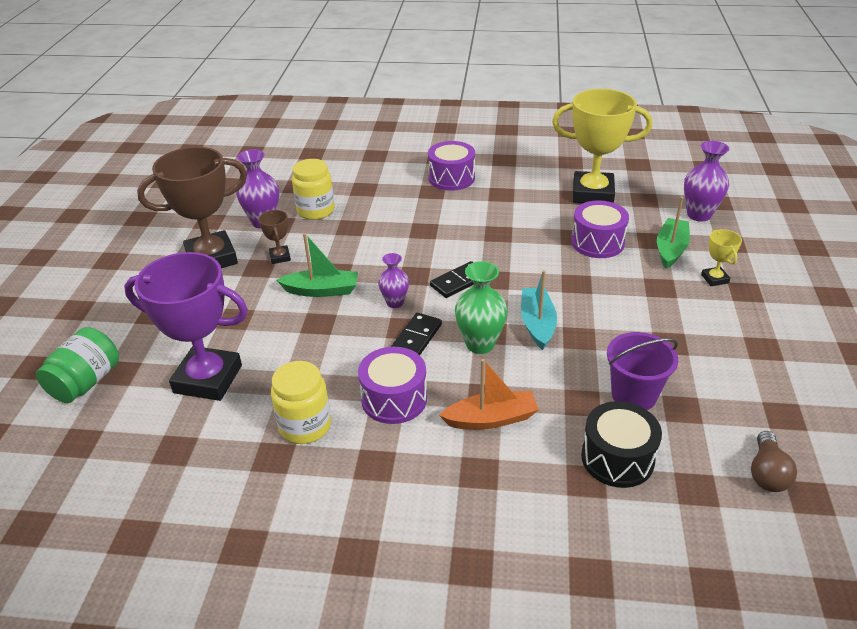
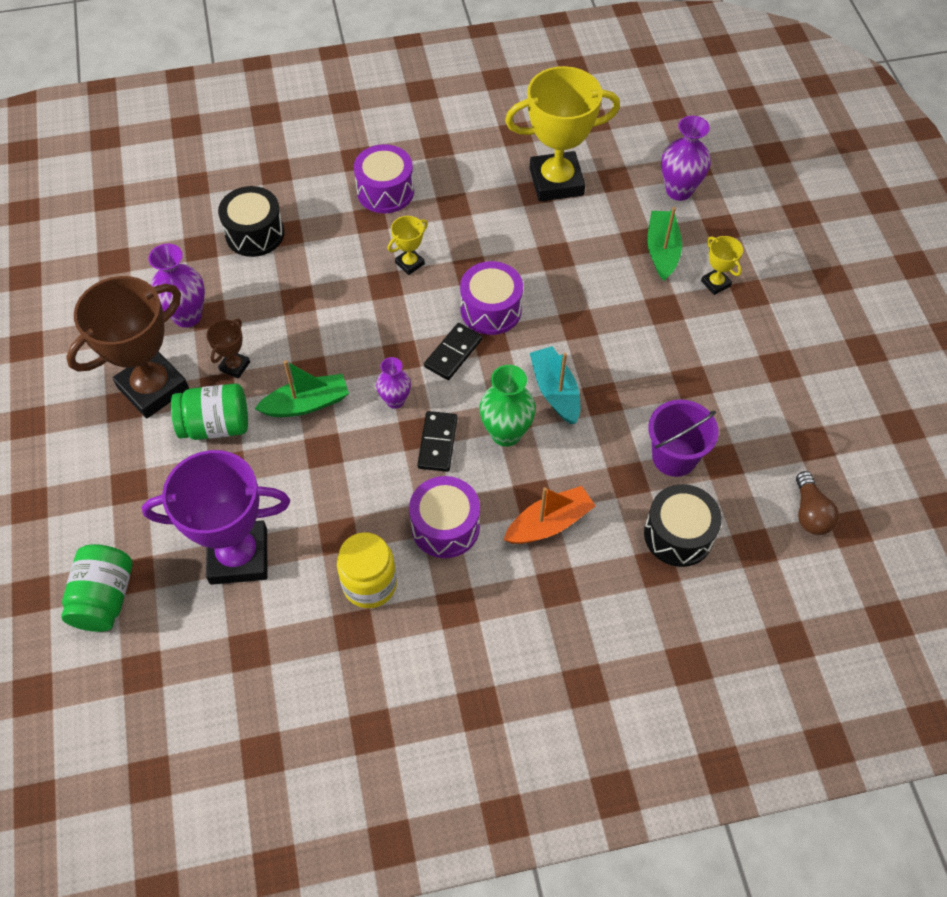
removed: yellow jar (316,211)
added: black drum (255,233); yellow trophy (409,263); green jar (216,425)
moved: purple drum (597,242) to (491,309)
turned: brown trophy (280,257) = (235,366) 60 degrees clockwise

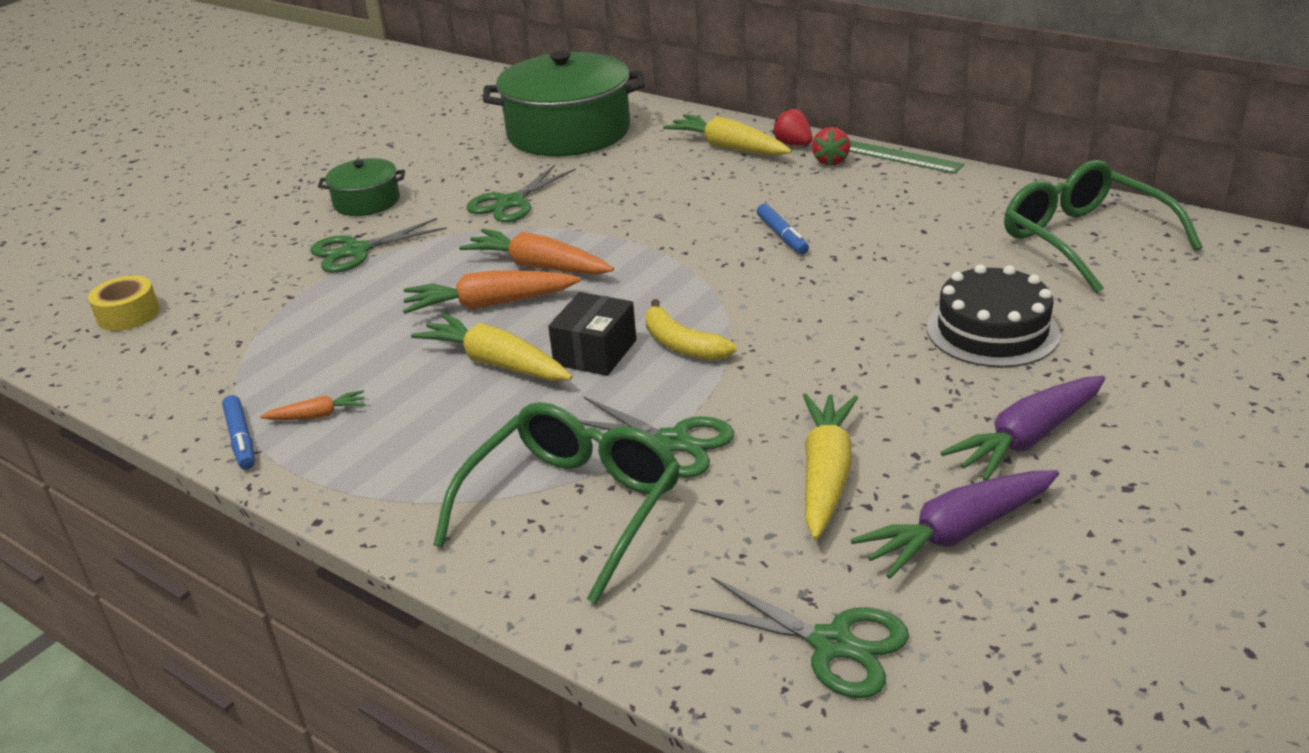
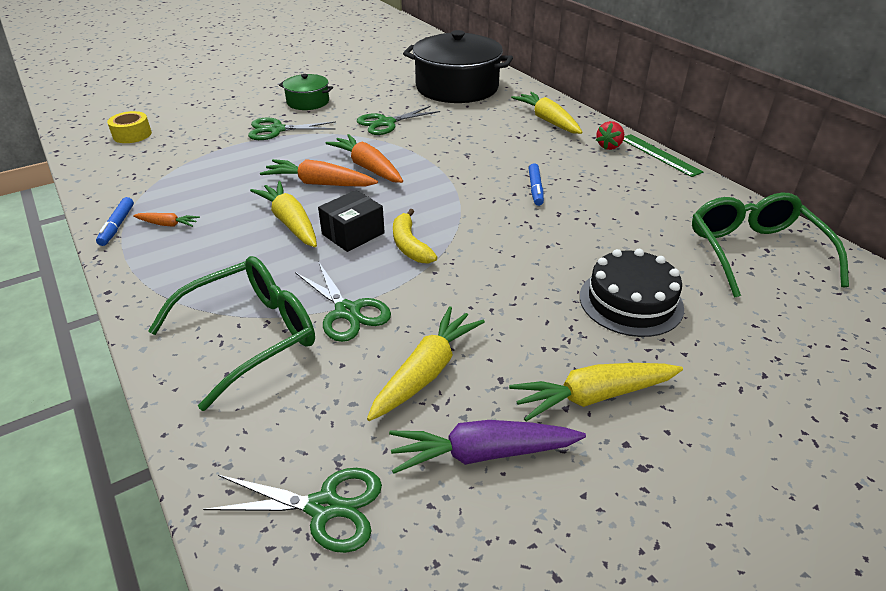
removed: red strawberry (793,144)
recoloured: green pot (568,132) to black pot (457,87); purple carrot (1027,438) to yellow carrot (593,396)
turned: green scissors (832,644) = (324,507) 45 degrees counterclockwise

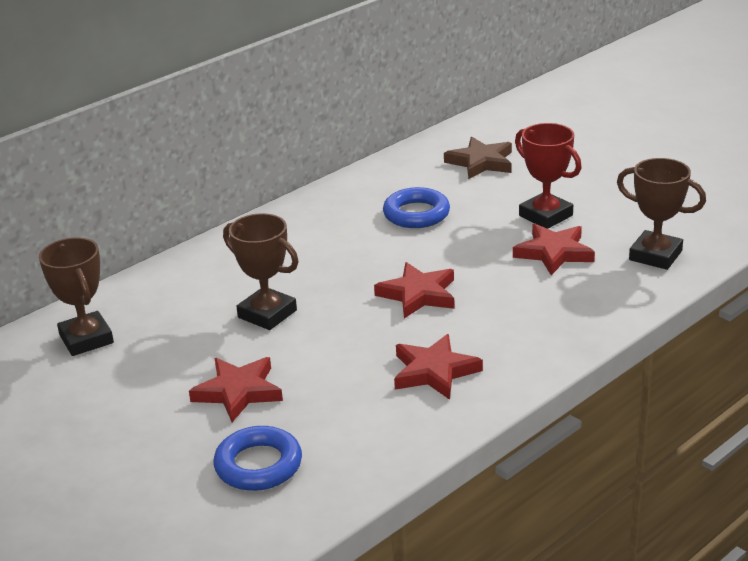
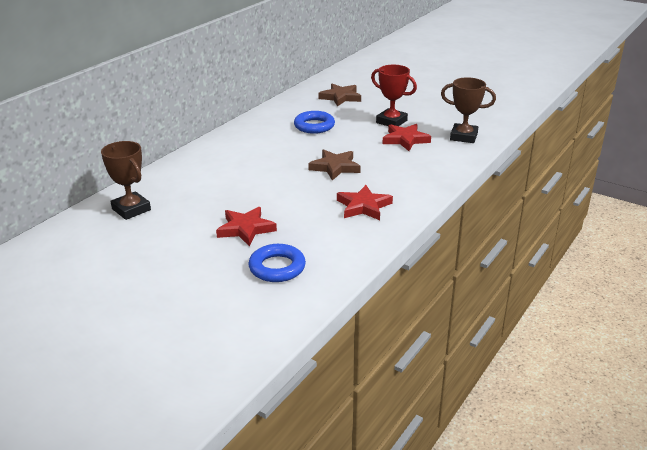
removed: brown trophy (267,314)
recoloured: red star (418,295) to brown star (335,167)

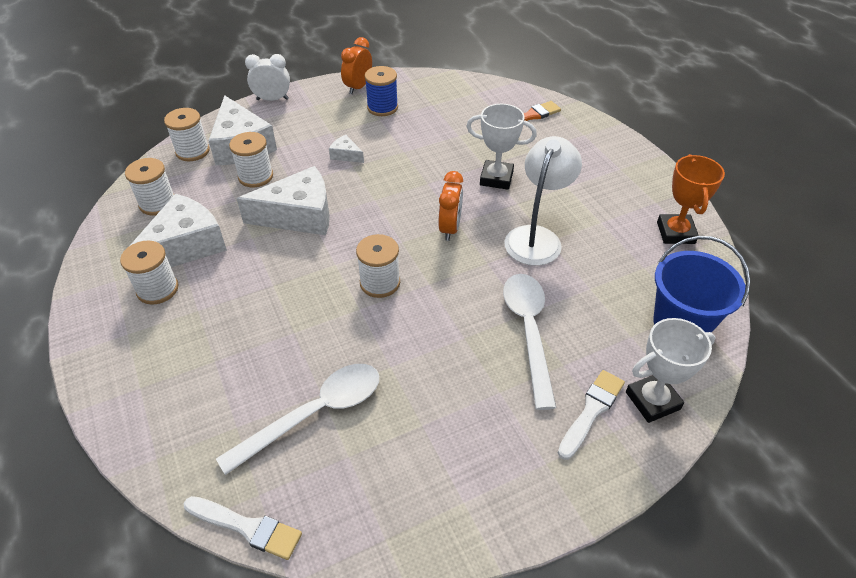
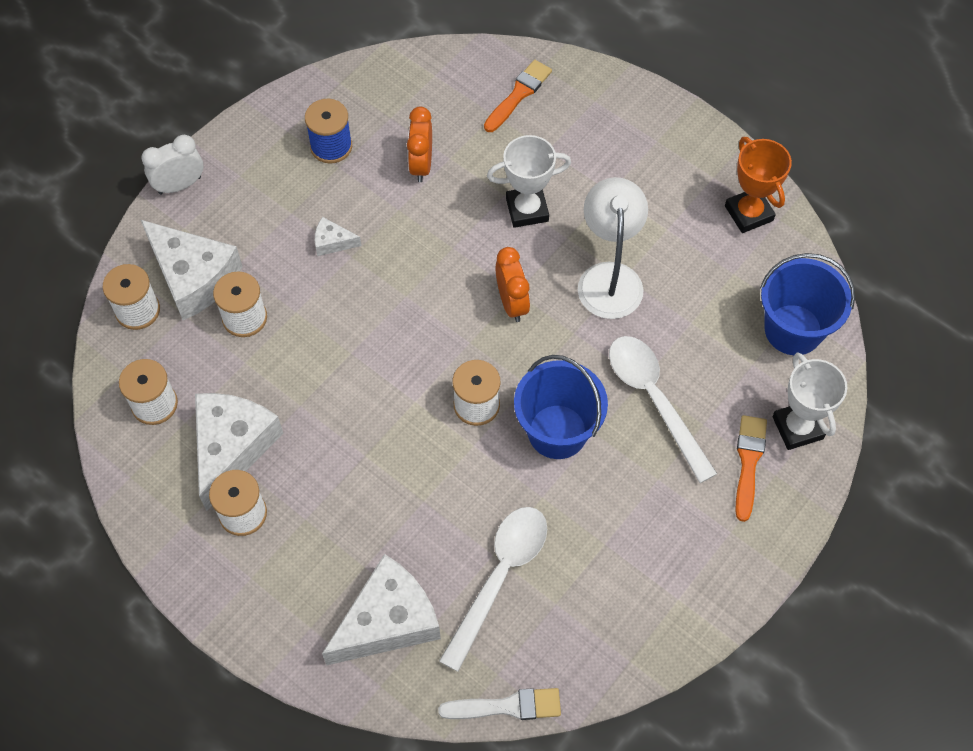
added: blue bucket (557,431)
moved: orange clock (358,87) to (421,165); white cheese (299,215) to (388,621)
recoloured: white brush (591,411) to orange brush (748,463)
turned: white trophy (652,400) = (797,428) 60 degrees counterclockwise

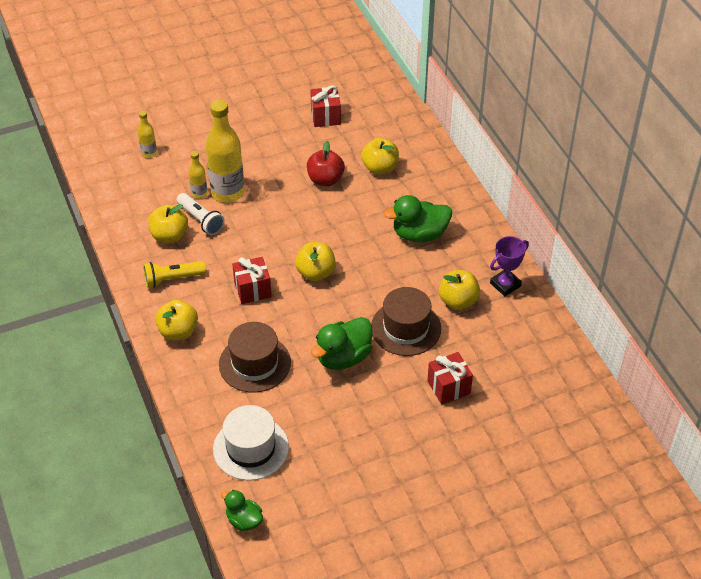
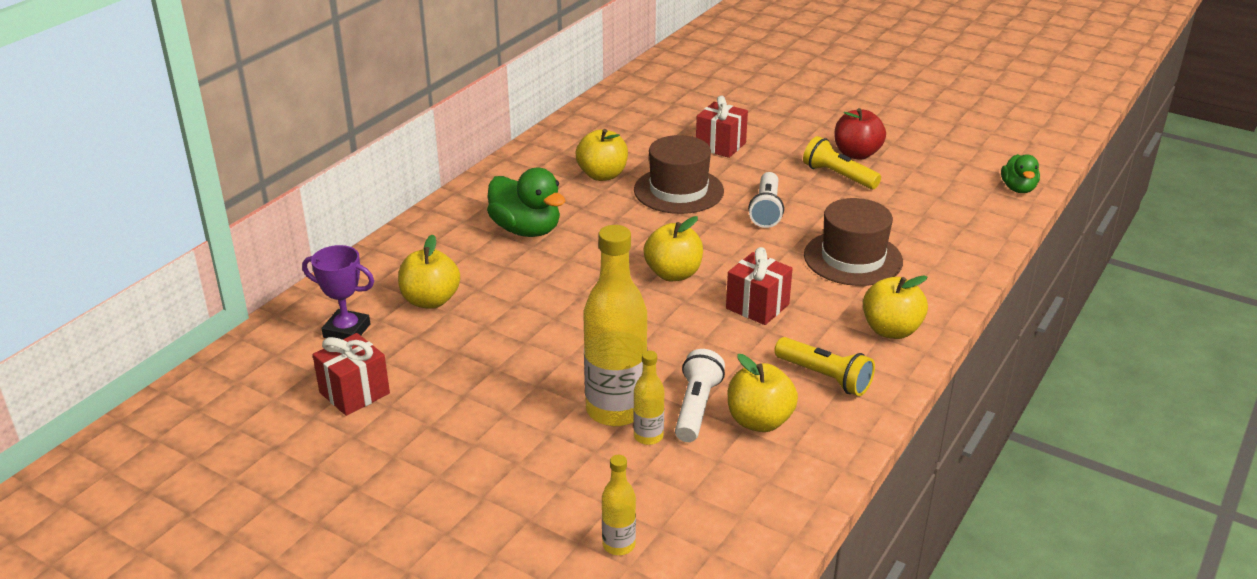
removed: white hat (251,448)
added: yellow flashlight (838,176)
moved: red apple (325,180) to (857,154); purple trophy (505,284) to (347,331)
replaced: green duck (343,357) to white flashlight (766,210)

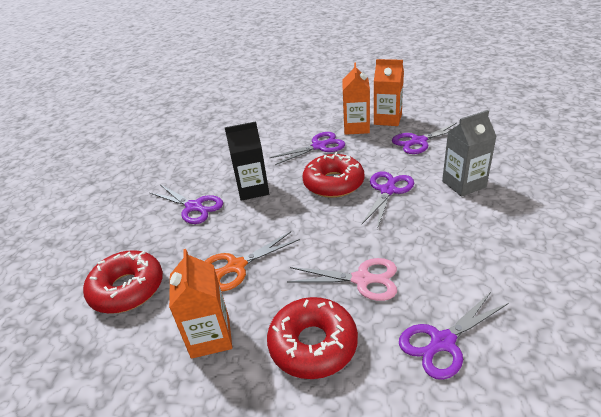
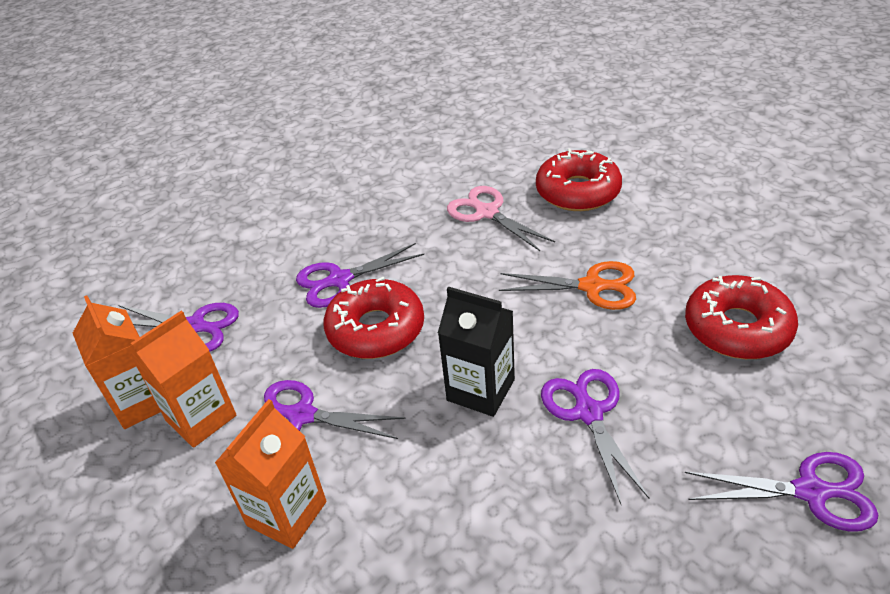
removed: grey carton (463,184)
moved: orange carton (210,337) to (287,513); purple scissors (442,342) to (811,491)

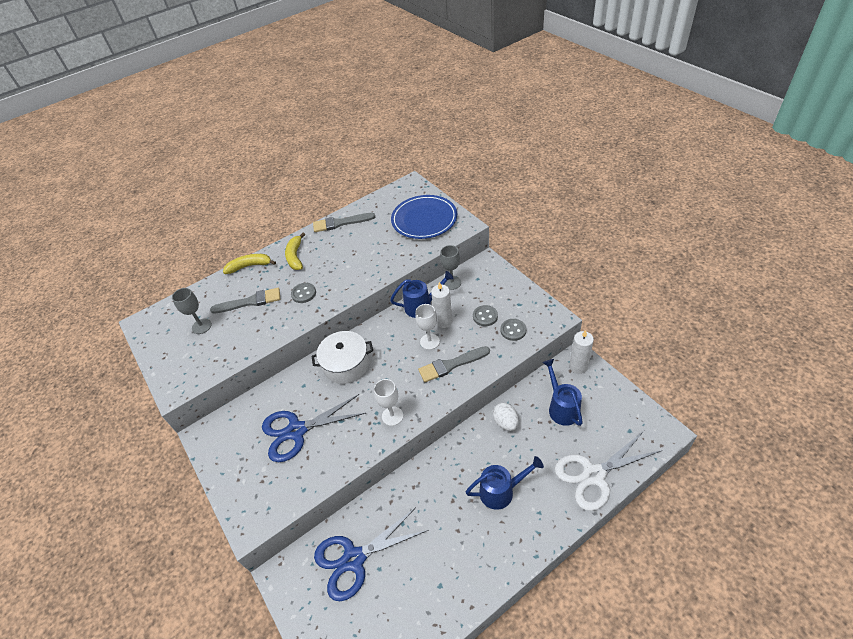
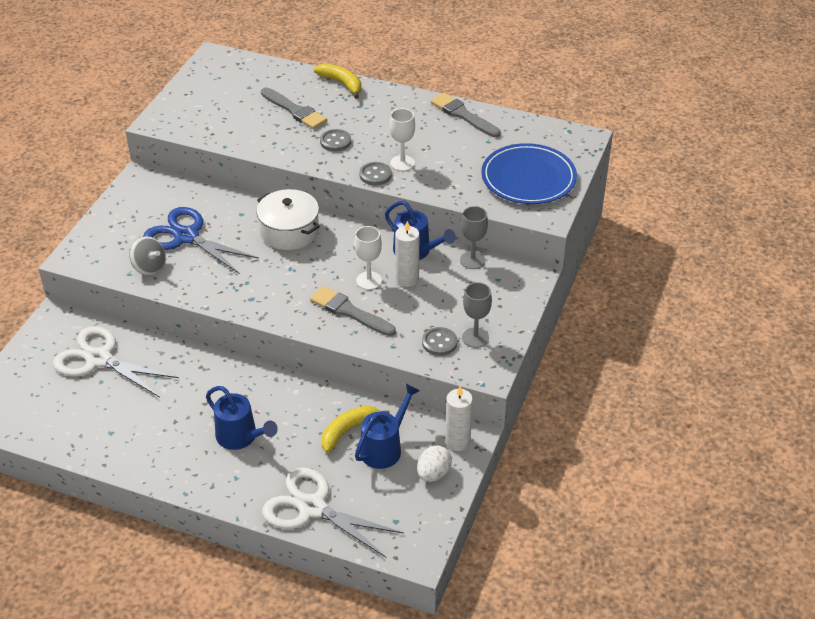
added: grey spinning top (149,267)
moved: yellow banana (295,256) to (348,430); grey goblet (201,326) to (475,338); grey button (485,316) to (375,175); white goblet (392,416) to (402,163); white egg (505,422) to (433,474)
recoloured: blue scissors (354,559) to white scissors (99,359)

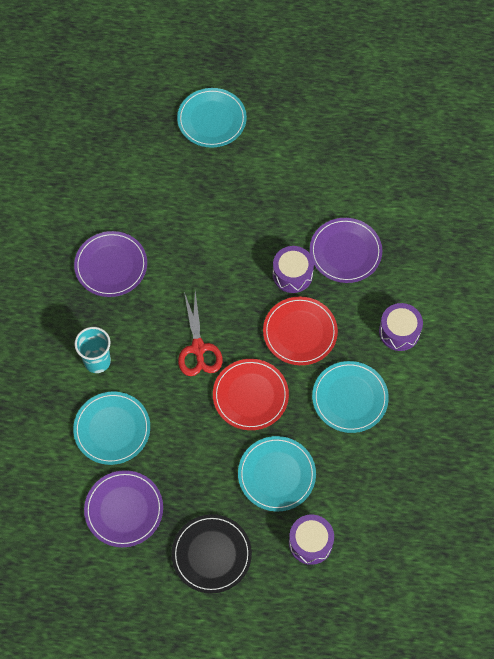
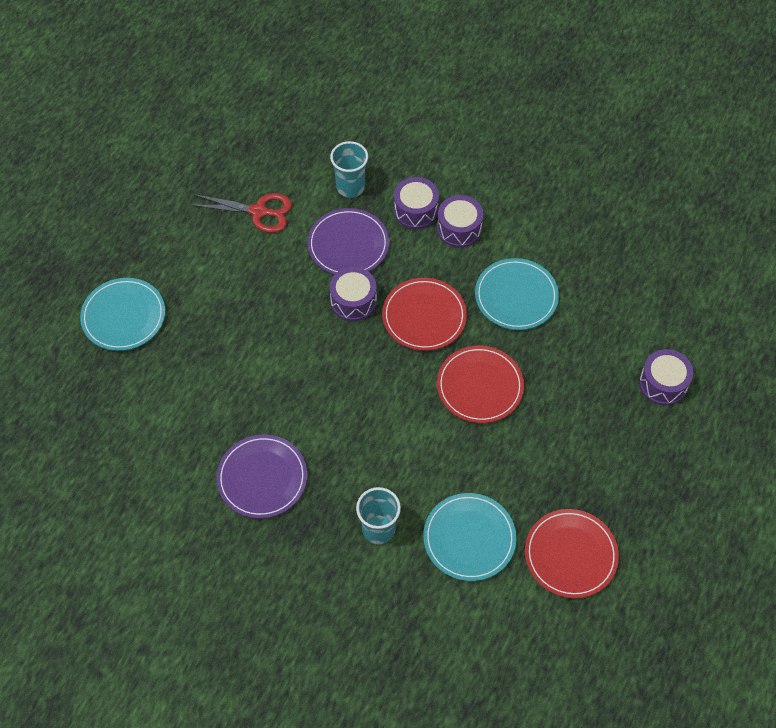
removed: turquoise plate (276,474); black plate (211,554)
added: turquoise cup (350,187); purple drum (415,210)
moved: red scissors (198,349) to (259,212)
recoloured: purple plate (124,509) to red plate (570,555)

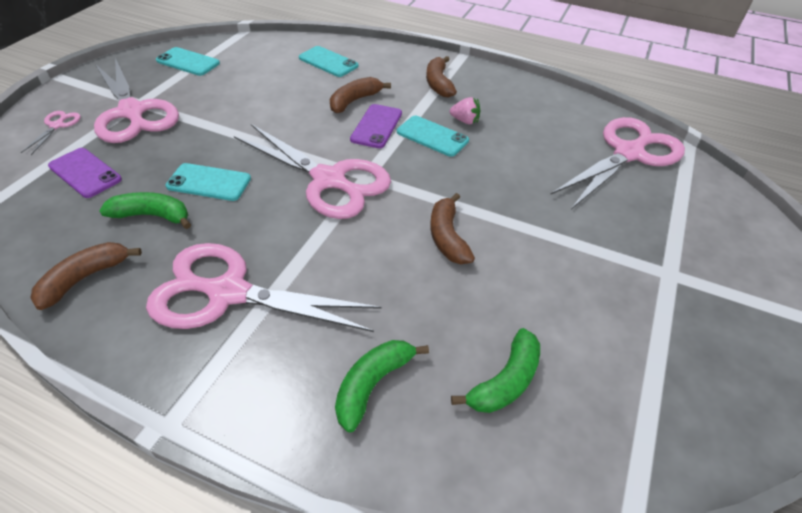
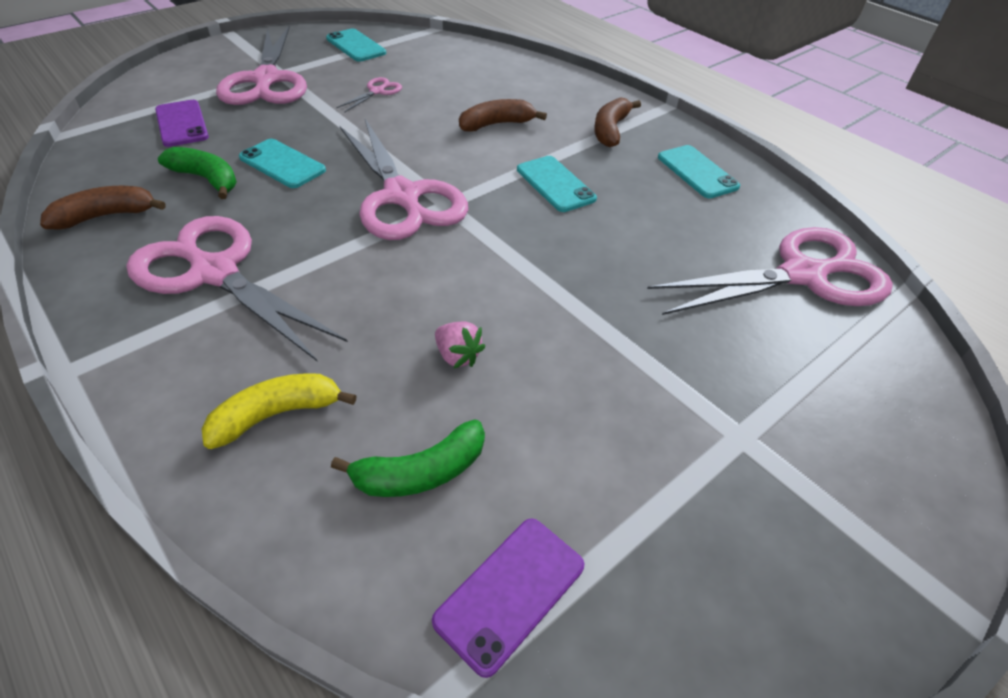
removed: brown banana (447,237)
moved: turquoise phone (328,62) to (697,172); pink strawberry (465,121) to (457,356); purple phone (376,126) to (510,593); pink scissors (57,126) to (377,91)
recoloured: green banana (372,385) to yellow banana (276,414)

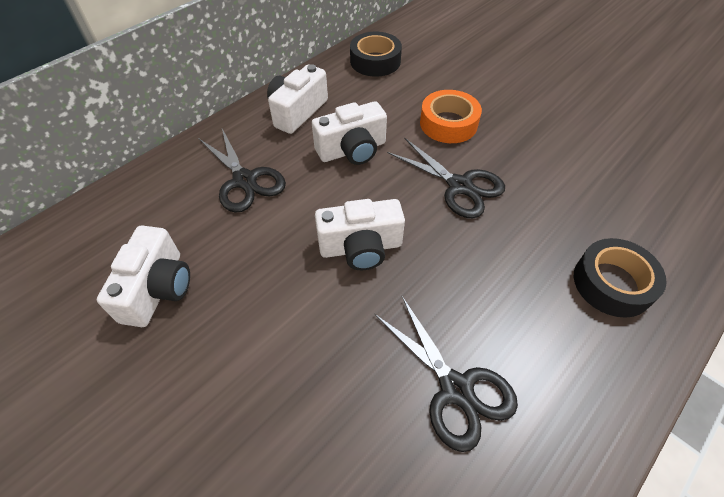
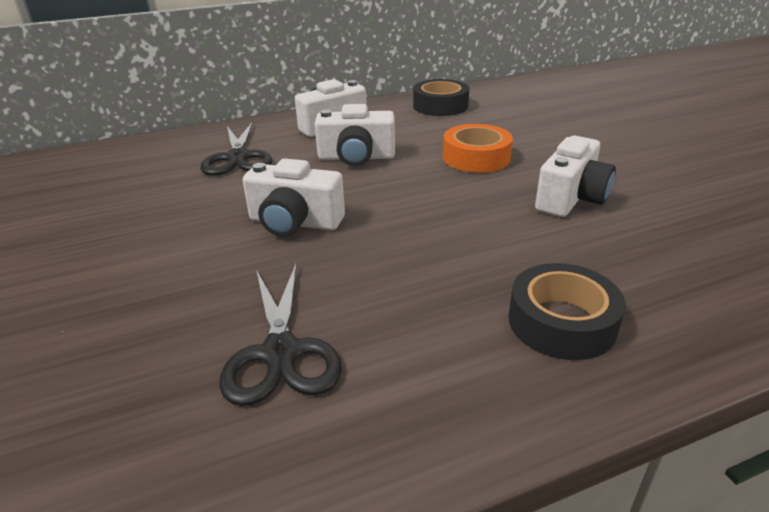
removed: black scissors (459,186)
moved: white camera (158,289) to (571,198)

